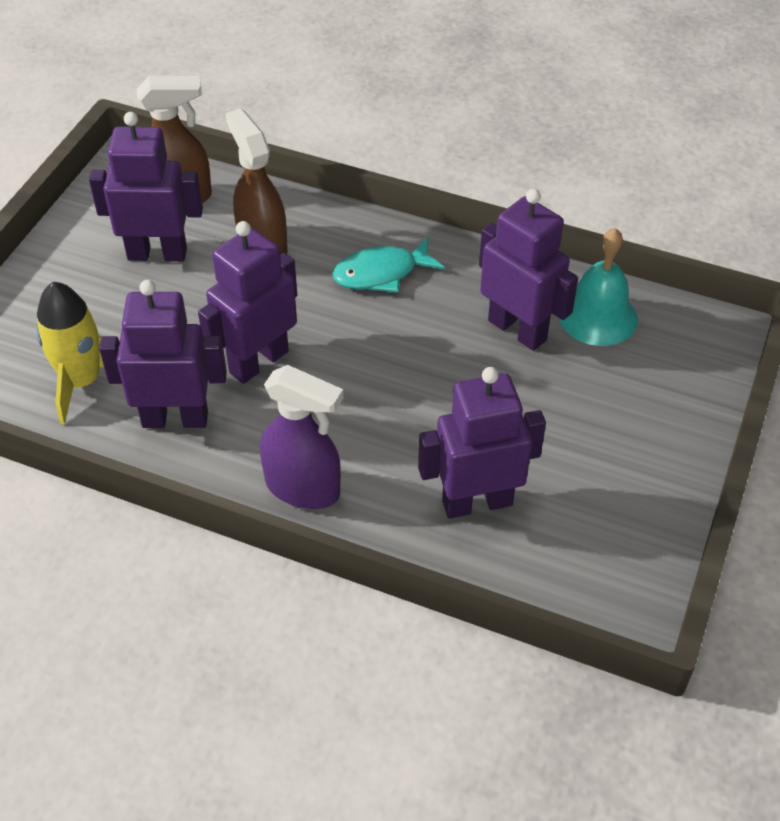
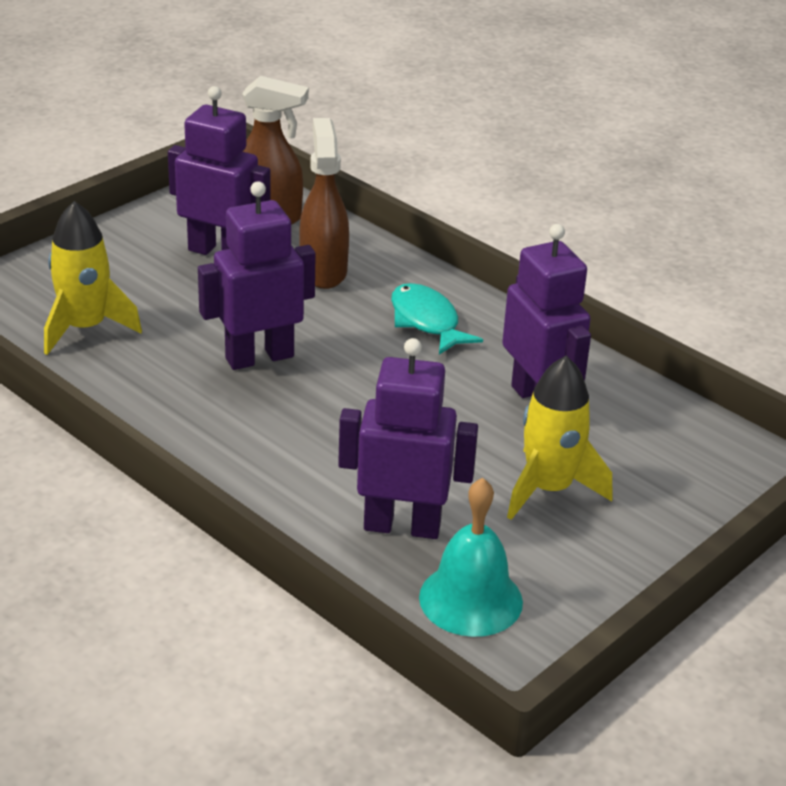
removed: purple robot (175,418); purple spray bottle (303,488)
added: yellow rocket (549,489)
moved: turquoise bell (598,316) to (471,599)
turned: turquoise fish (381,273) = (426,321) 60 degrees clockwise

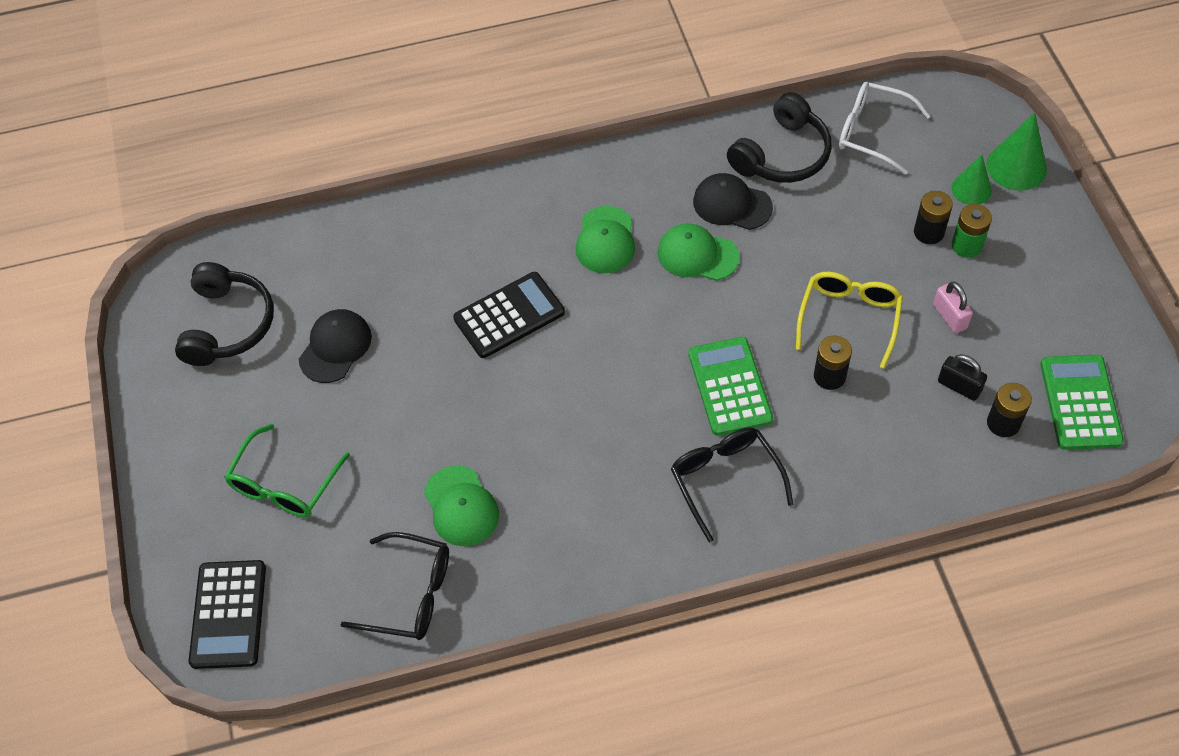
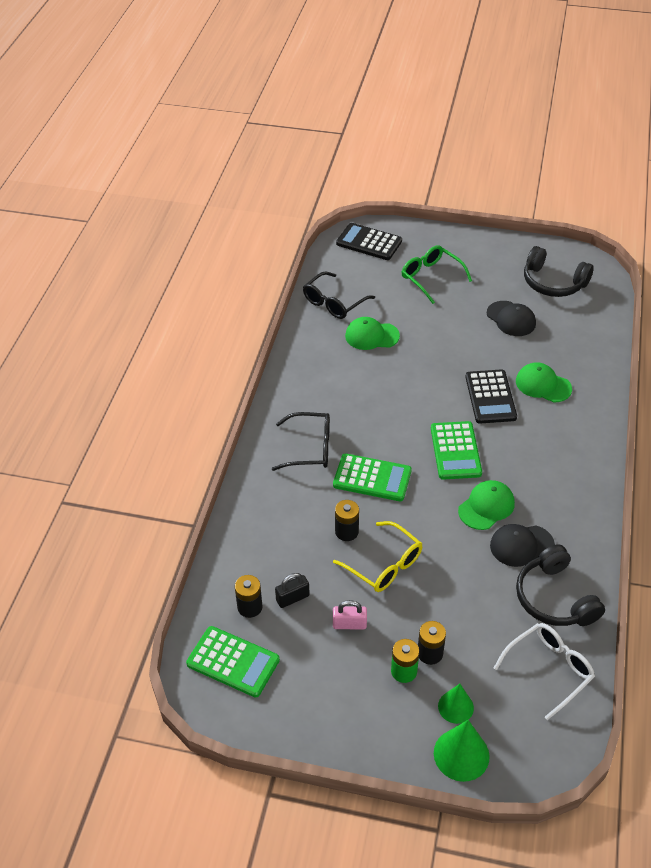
added: green calculator (455,451)
moved: green cap (605,240) to (543,385)
turned: black cap (732,204) = (521,545) 150 degrees counterclockwise

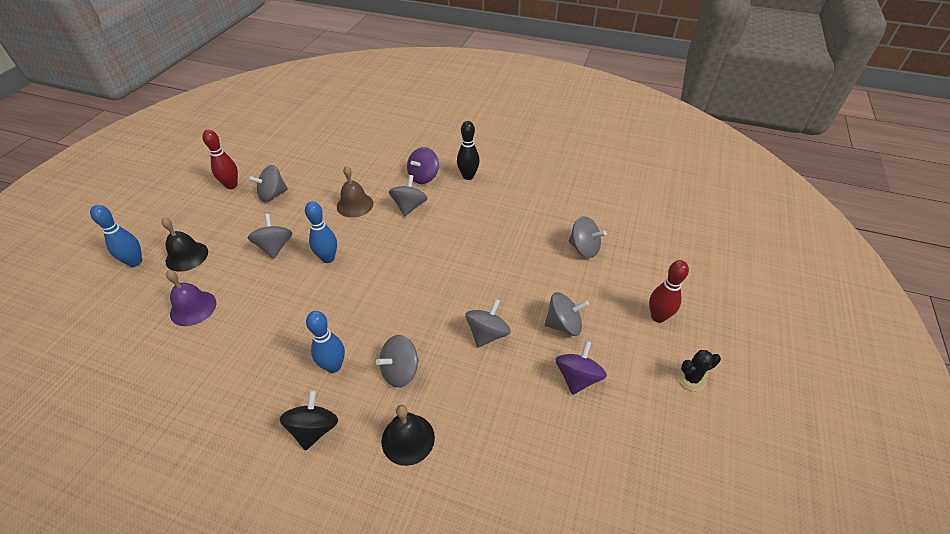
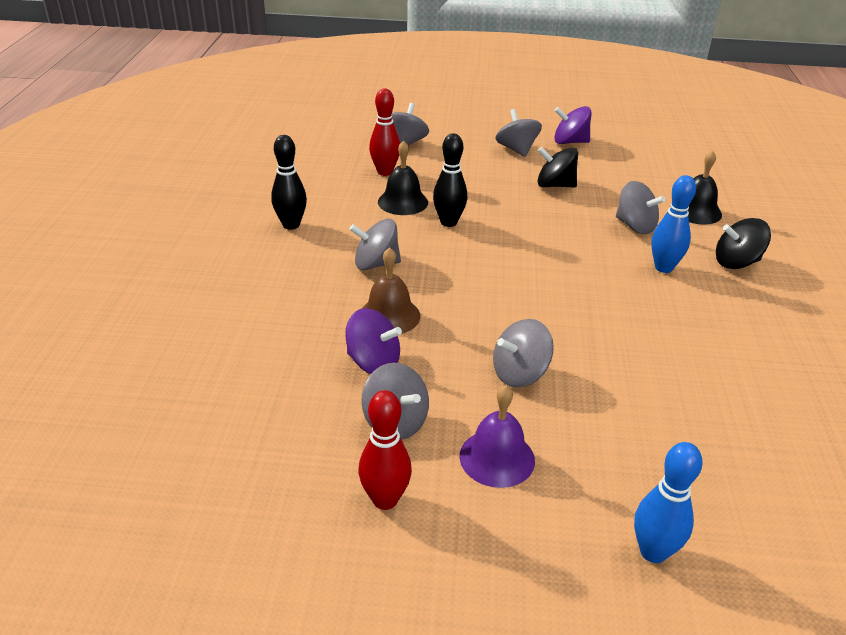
removed: blue bowling pin (328,258); black cactus (691,378)
added: black bowling pin (448,222)
moved: purple spinning top (423,177) to (373,362); black bell (187,256) to (403,202); red bowling pin (658,317) to (385,172); purple bell (193,308) to (497,458)
recoloured: grey spinning top (487,334) to black spinning top (555,185)

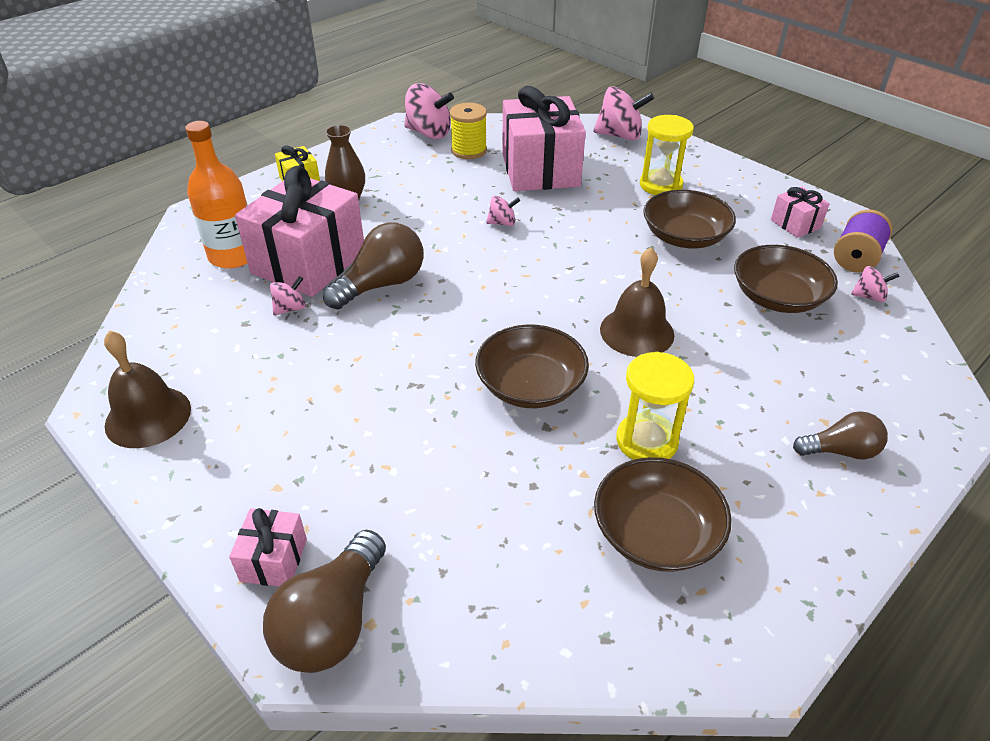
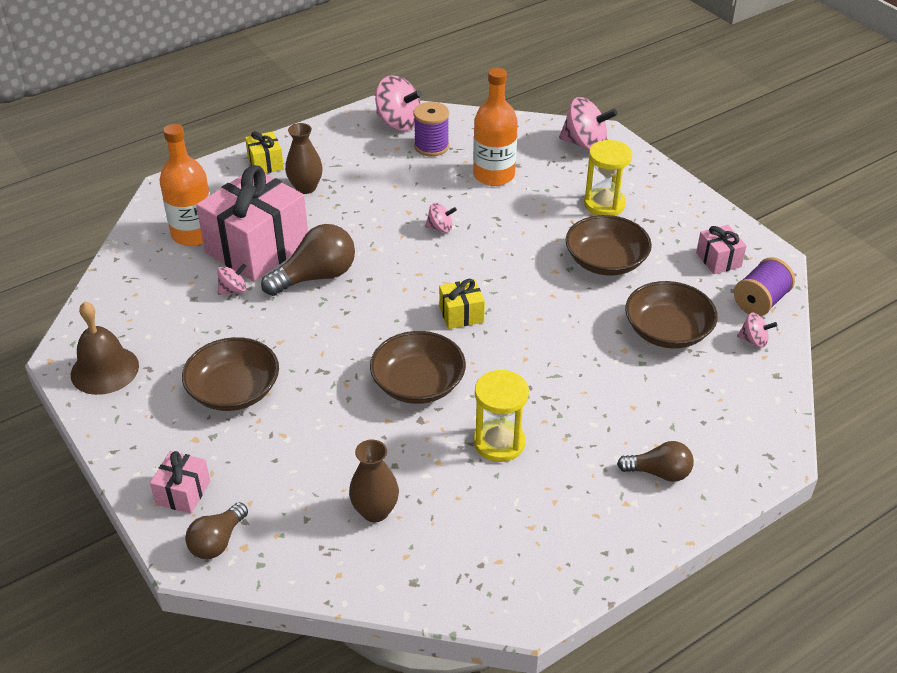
removed: brown bell (637,332)
added: yellow gift (461,314); brown vase (375,511)
moved: brown bowl (656,533) to (234,390)
replaced: pink gift (540,170) to orange bottle (494,175)
recoloured: yellow spool (469,150) to purple spool (431,146)
resized: brown light bulb (333,621) = (217,541) x0.62

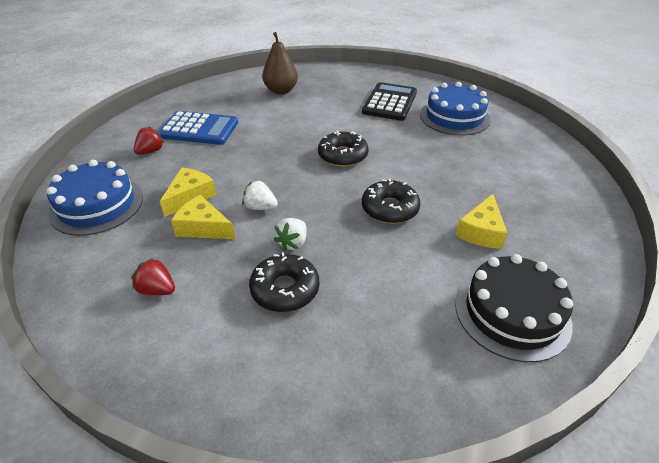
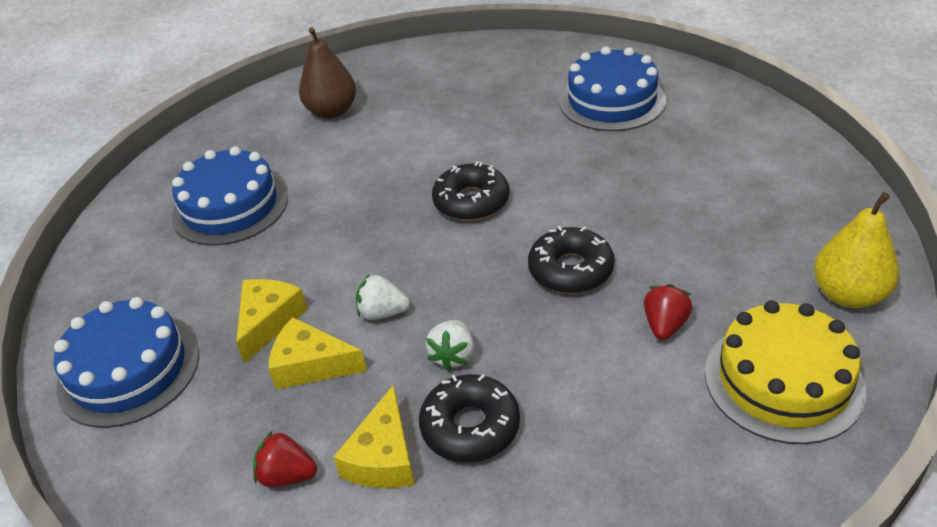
removed: black calculator (390,102)
added: yellow pear (848,295)
moved: red strawberry (150,151) to (665,325); yellow cheese (481,231) to (383,457)
replaced: blue calculator (199,129) to blue cake (230,206)
recoloured: black cake (512,313) to yellow cake (783,380)

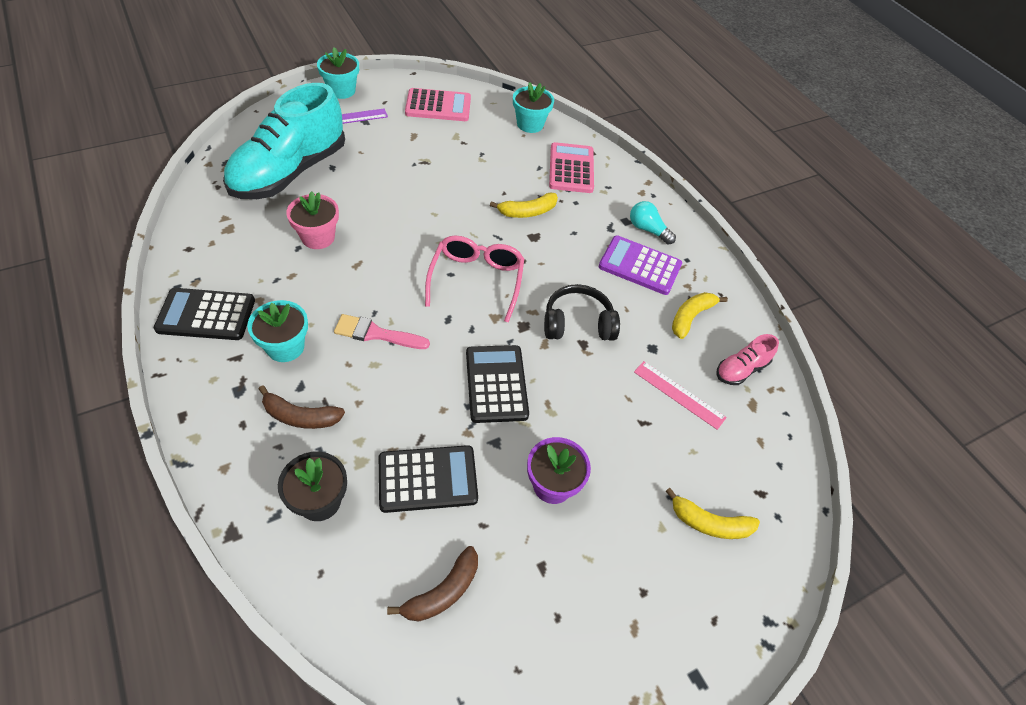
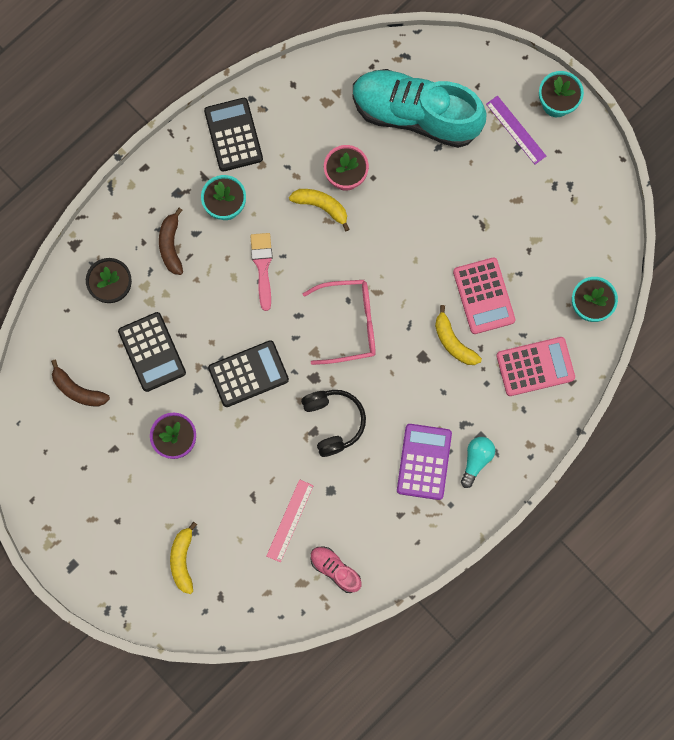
moved: pink calculator (438,106) to (484,296); yellow banana (691,317) to (321,206)

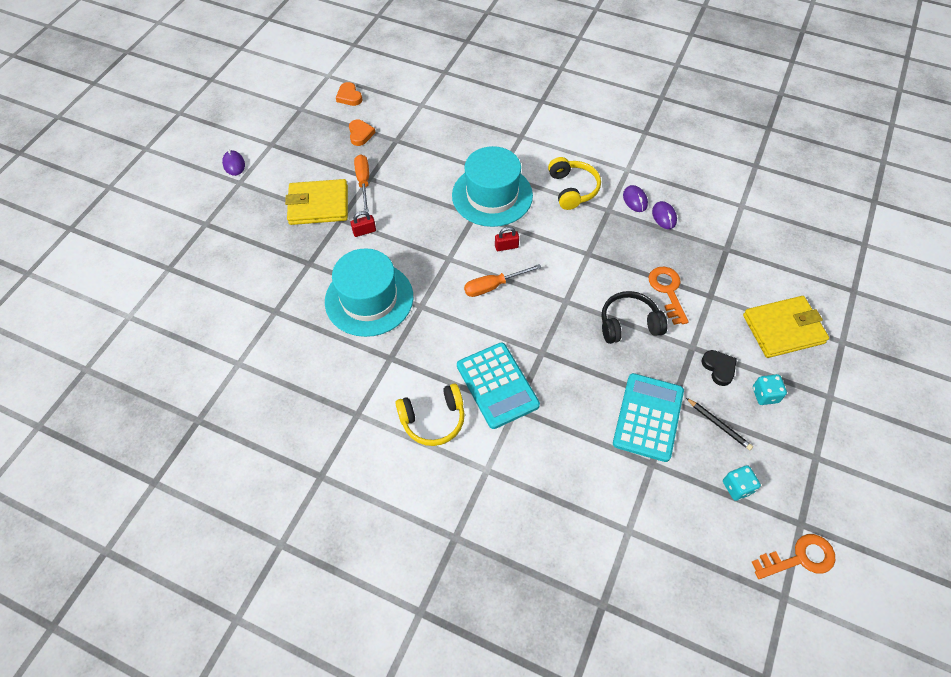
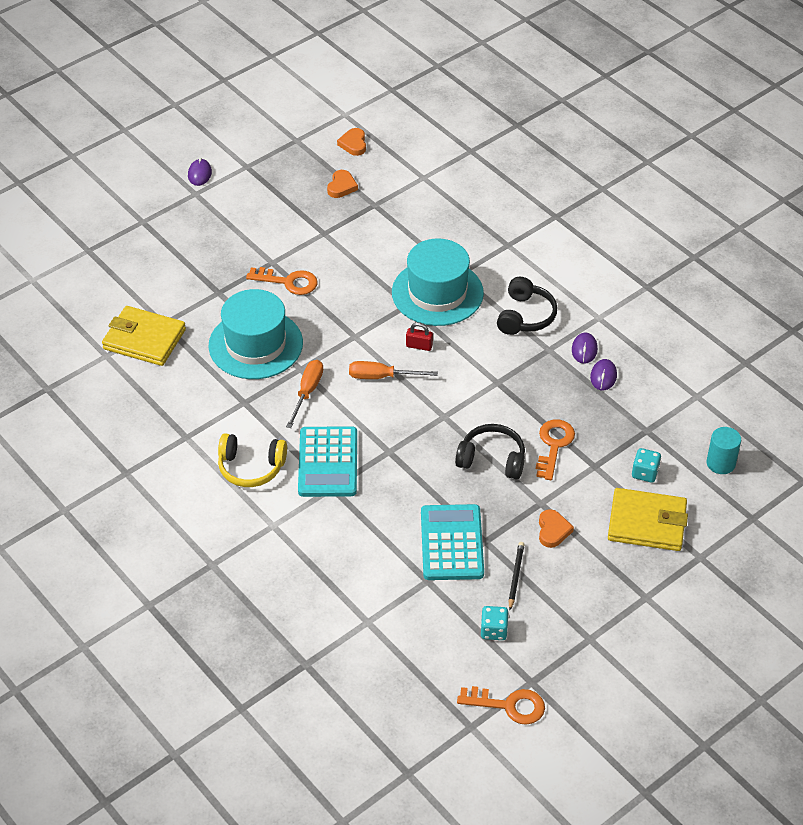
added: turquoise cylinder (721,463)
moved: orange screwdriver (363,182) to (307,392); yellow wallet (318,205) to (144,339); turquoise dice (765,395) to (645,473)
replaced: red padlock (364,231) to orange key (288,282)
recoloured: yellow headphones (572,189) to black headphones (525,316); black heart (719,368) to orange heart (553,530)
turned: turquoise calculator (648,417) = (451,543) 45 degrees counterclockwise; black pencil (719,425) = (515,576) 150 degrees counterclockwise

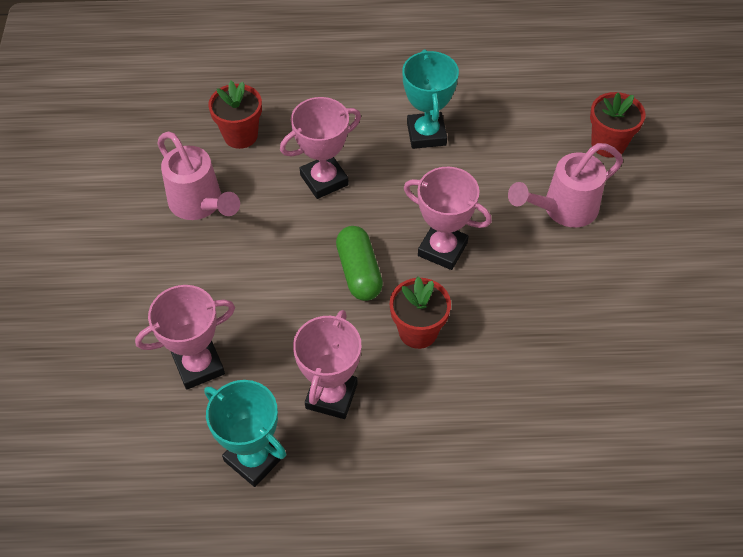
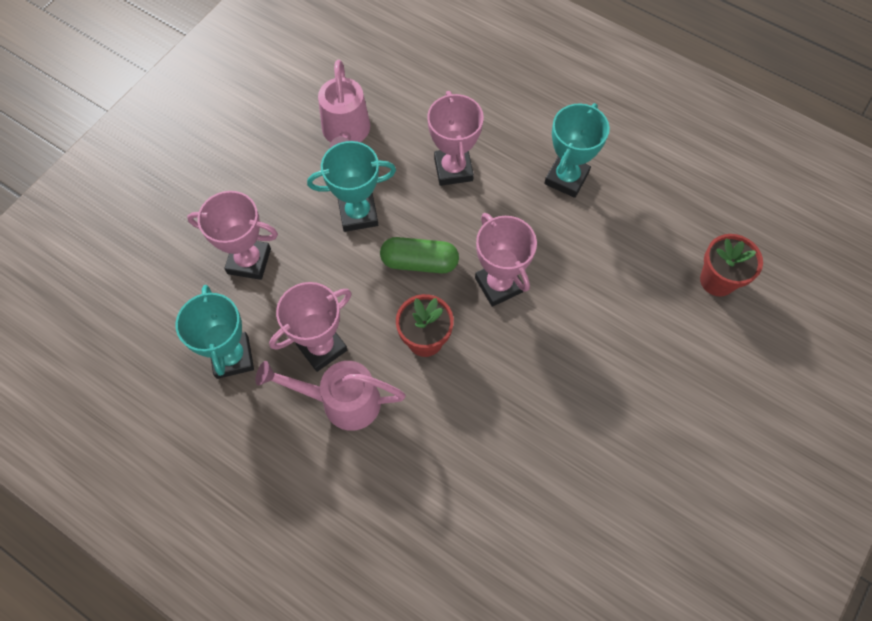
removed: red flower pot (240,135)
added: turquoise trophy (358,214)
moved: pink watering can (563,209) to (341,401)
turned: pink trophy (324,180) = (453,169) 75 degrees clockwise; green capsule (359,272) = (419,262) 75 degrees clockwise

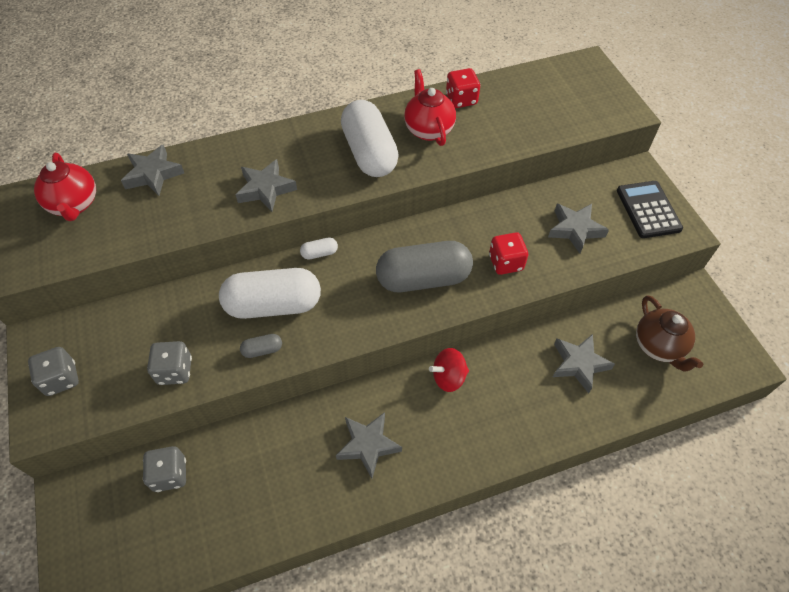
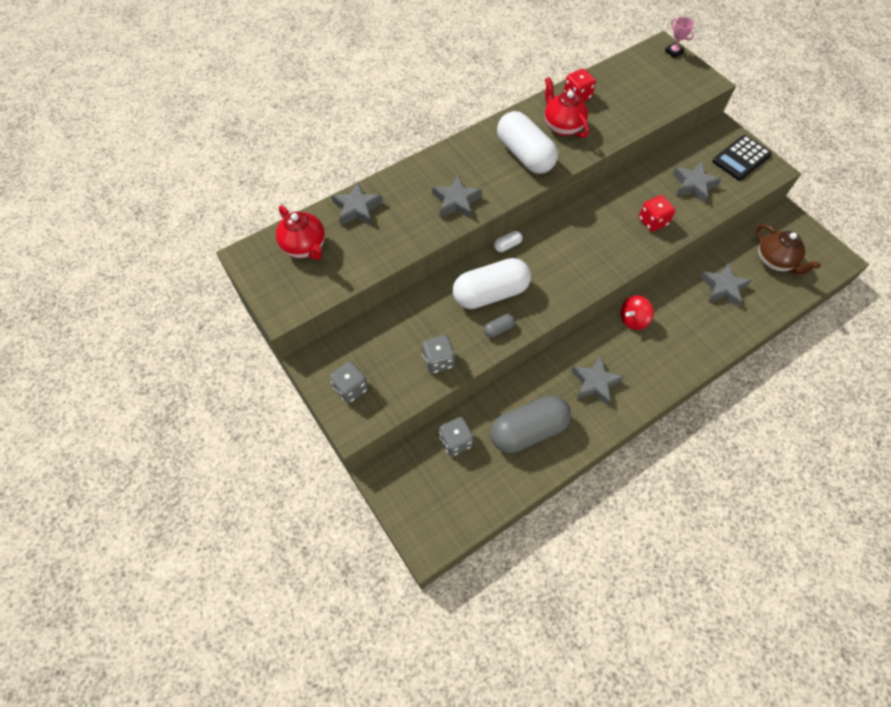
added: pink trophy (673,52)
moved: grey capsule (423,279) to (528,431)
turned: black calculator (648,210) = (741,158) 105 degrees counterclockwise

